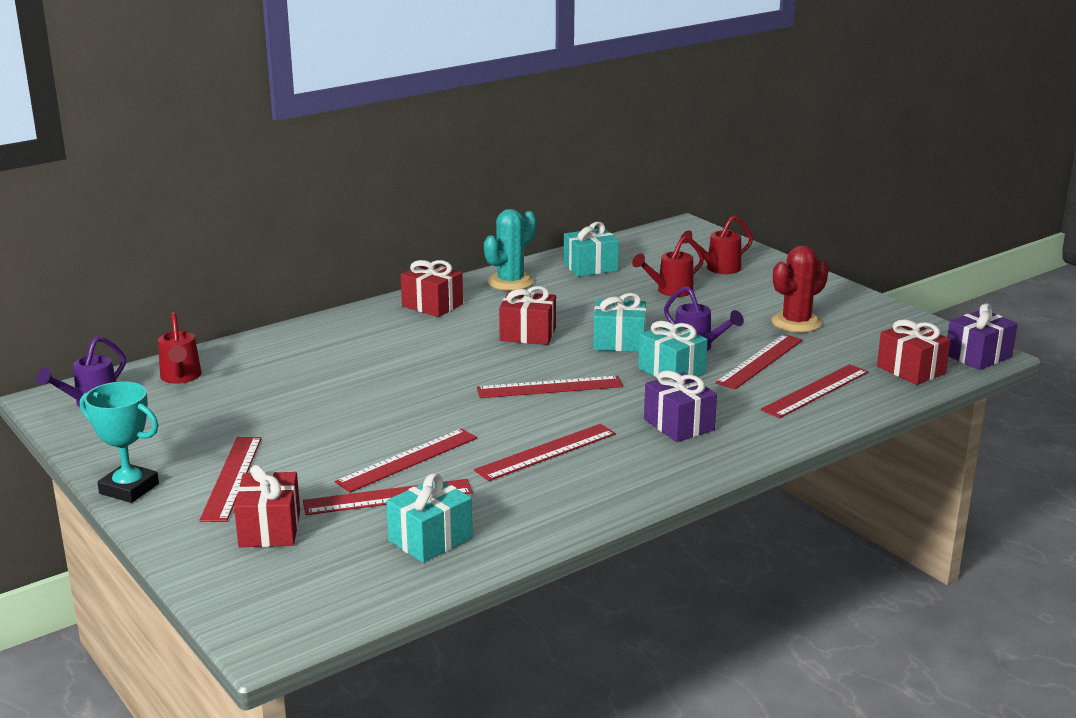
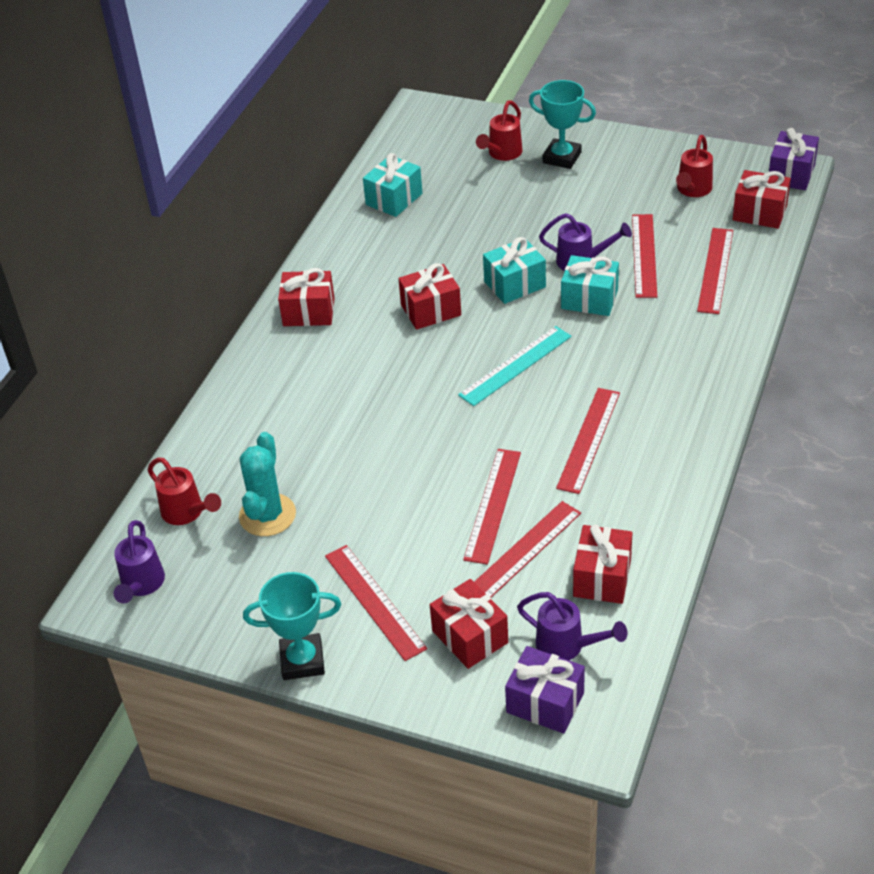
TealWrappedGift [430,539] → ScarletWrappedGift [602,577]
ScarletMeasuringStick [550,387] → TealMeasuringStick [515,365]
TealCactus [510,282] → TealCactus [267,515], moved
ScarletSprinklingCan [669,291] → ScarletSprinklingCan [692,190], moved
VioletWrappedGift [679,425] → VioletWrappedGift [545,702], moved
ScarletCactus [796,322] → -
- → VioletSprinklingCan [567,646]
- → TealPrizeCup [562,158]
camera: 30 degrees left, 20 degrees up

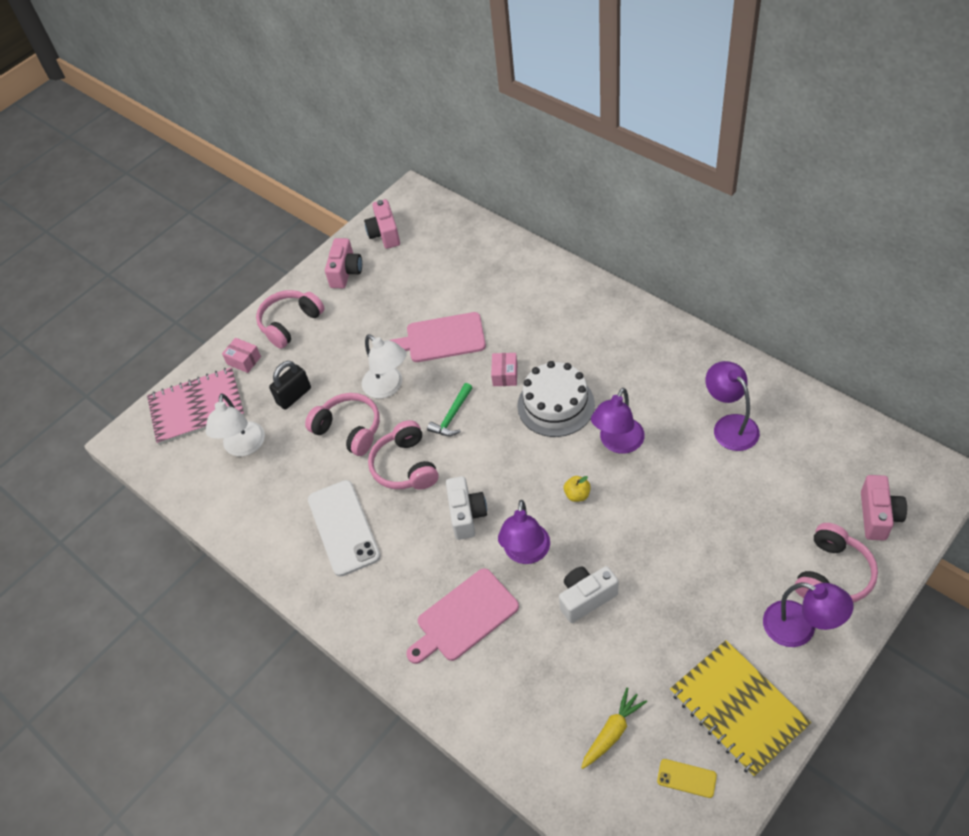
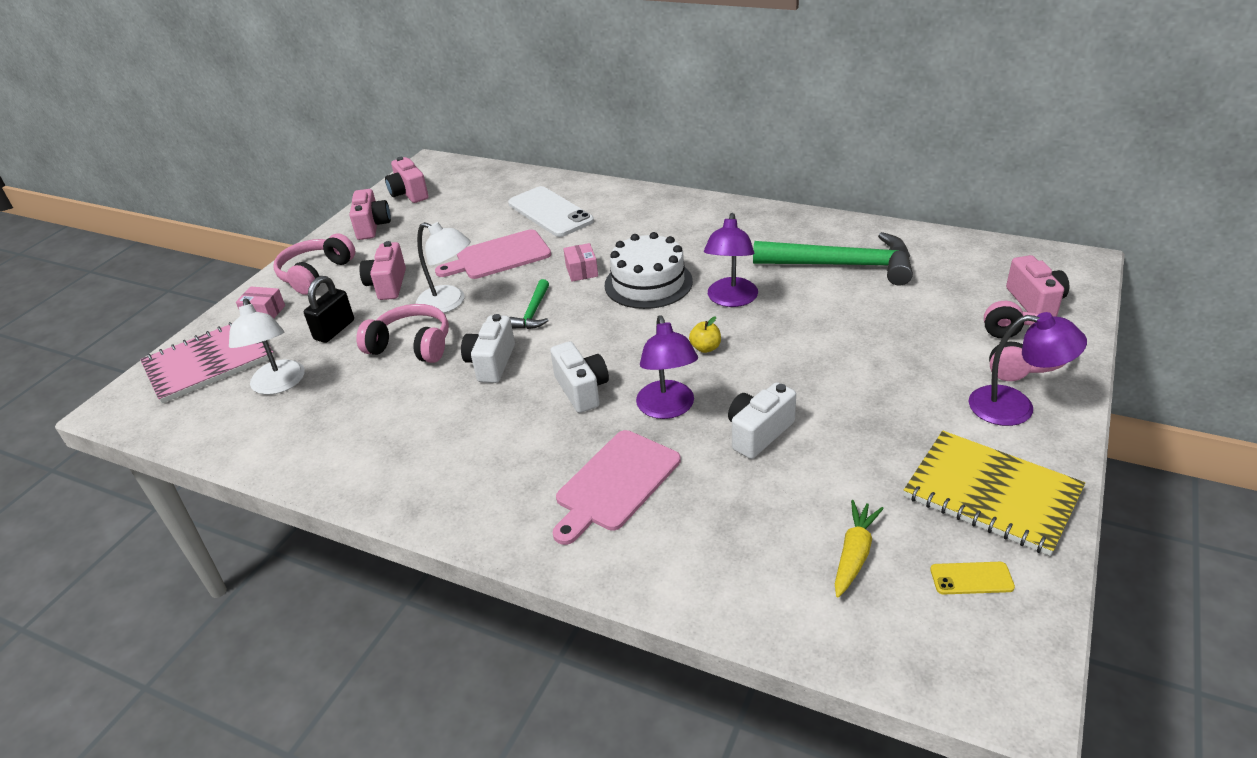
PureWhiteMobilePhone [343,528] → PureWhiteMobilePhone [550,212], moved
RosyOverEarHeadphones [405,466] → PureWhiteCompactCamera [491,363]
VioletReadingLamp [730,425] → EmeraldHammer [843,265]
- → RosyCompactCamera [387,285]
camera: 20 degrees left, 15 degrees down

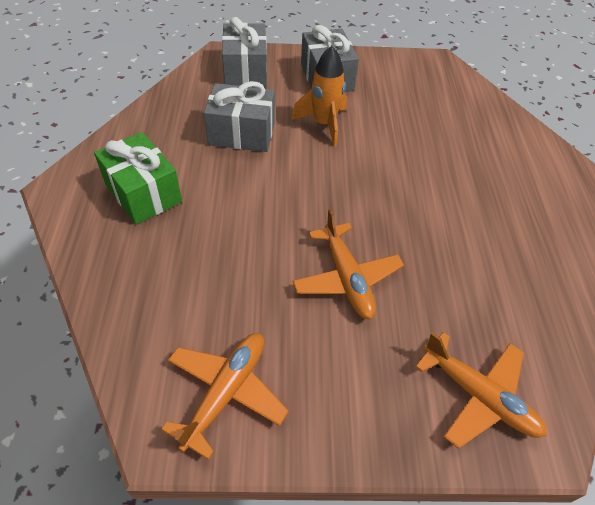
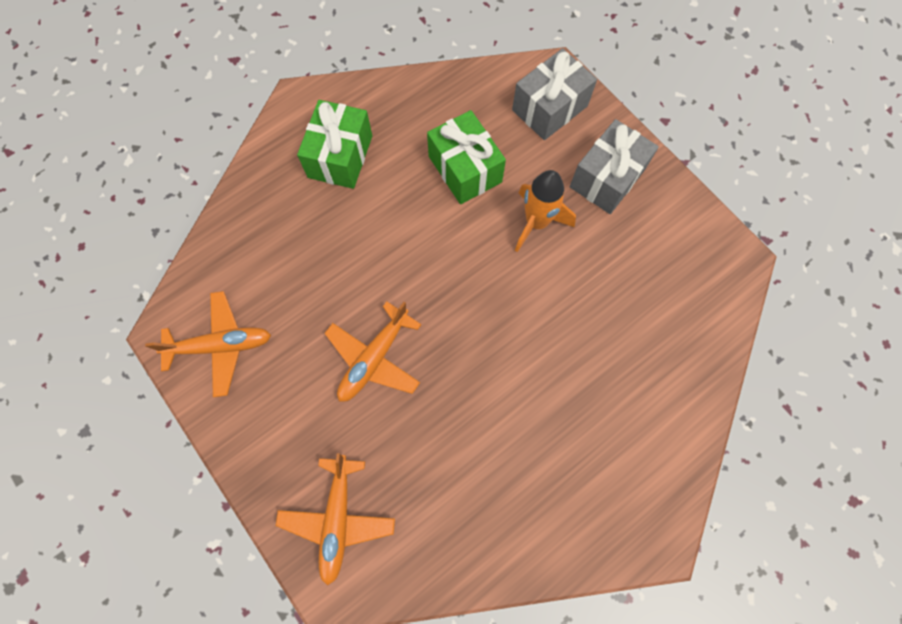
GrayWrappedGift [242,133] → EmeraldWrappedGift [465,169]
camera: 55 degrees right, 20 degrees up

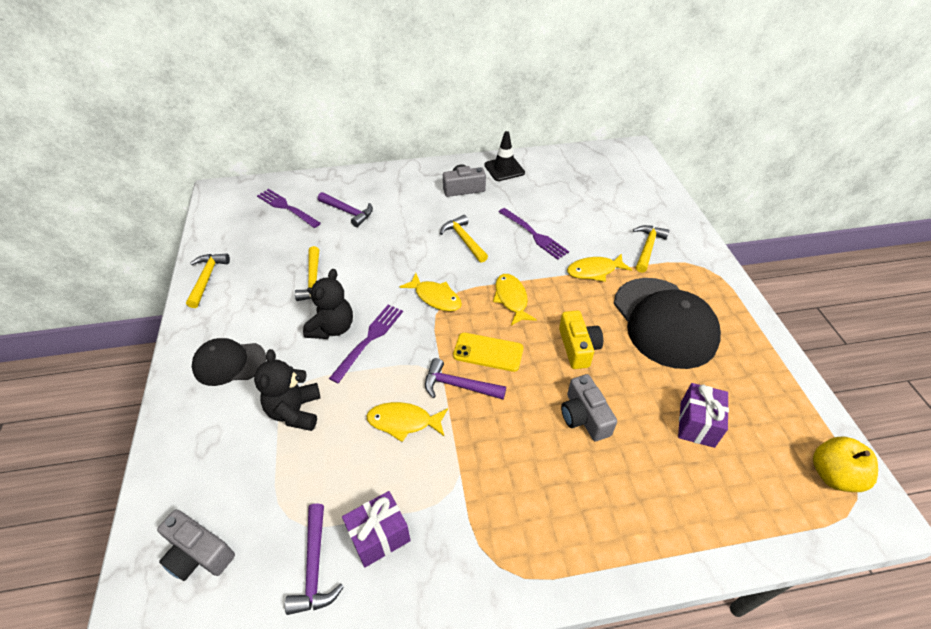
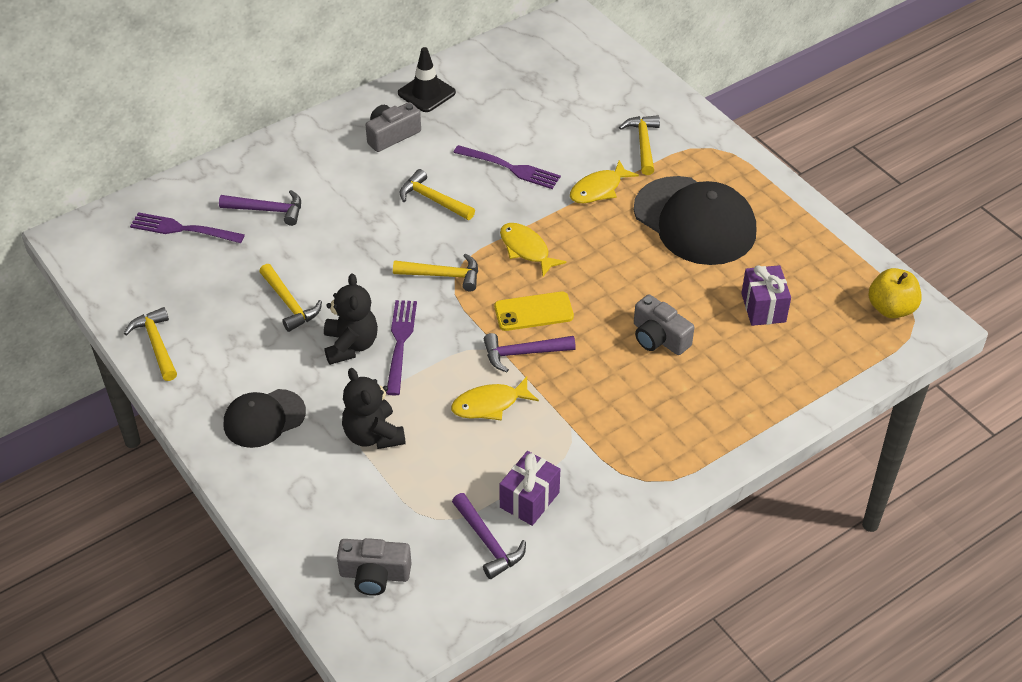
GoldenToyFish [435,297] → GoldenHammer [442,275]
GoldenCompactCamera [578,347] → -
camera: 25 degrees left, 0 degrees up

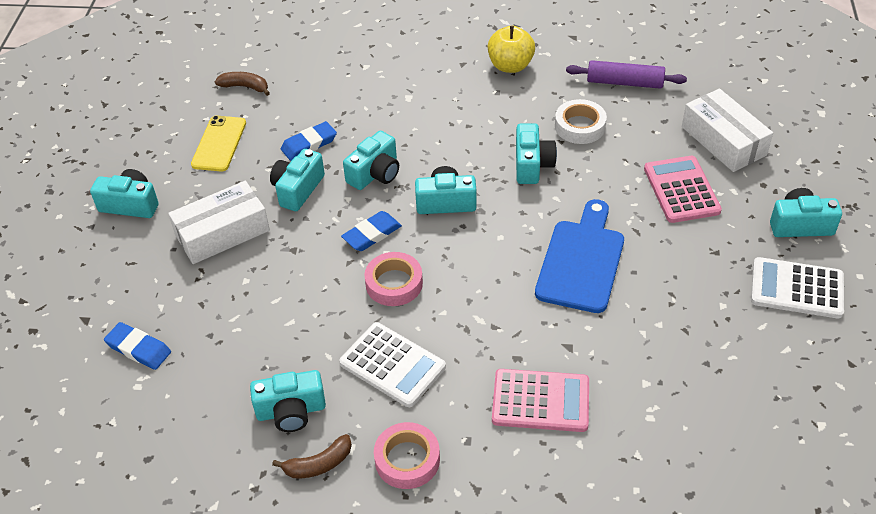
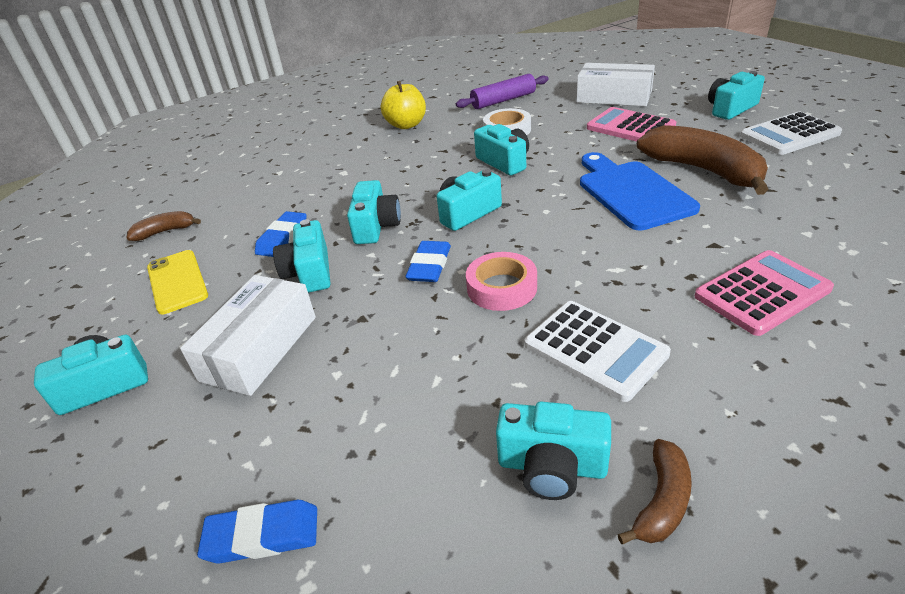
TealCompactCamera [291,411] → TealCompactCamera [552,466], 60 degrees clockwise
PureWhiteCalculator [392,365] → PureWhiteCalculator [595,349], 45 degrees clockwise
RosyStickyTape [407,459] → -
- → RussetBananaFruit [703,170]
camera: 35 degrees left, 10 degrees down

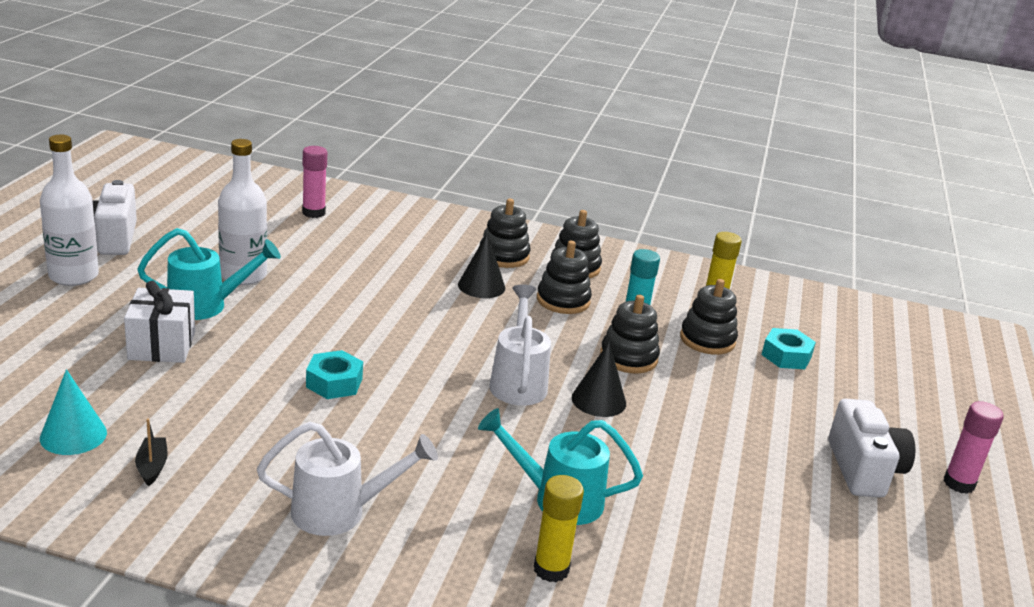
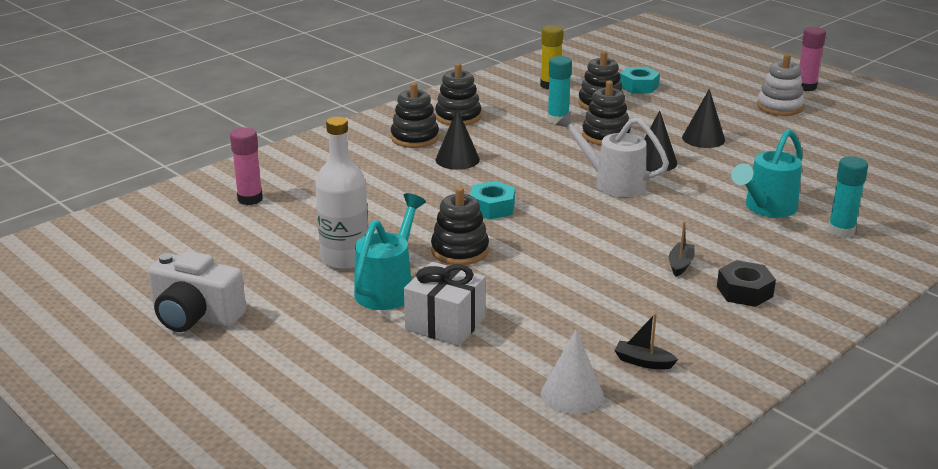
PureWhiteBottle [73,276] → -
TealSolidCone [73,435] → PureWhiteSolidCone [572,394]
PureWhiteSprinklingCan [340,512] → EbonyNut [744,291]
TealNut [334,383] → TealNut [492,207], moved
GoldenStickOfGlue [551,569] → TealStickOfGlue [841,231]
EbonyRingStacker [563,300] → EbonyRingStacker [460,251], moved
PureWhiteCompactCamera [863,469] → PureWhiteRingStacker [779,107]
- → EbonyBoat [680,264]
- → EbonySolidCone [703,138]
camera: 55 degrees left, 0 degrees up

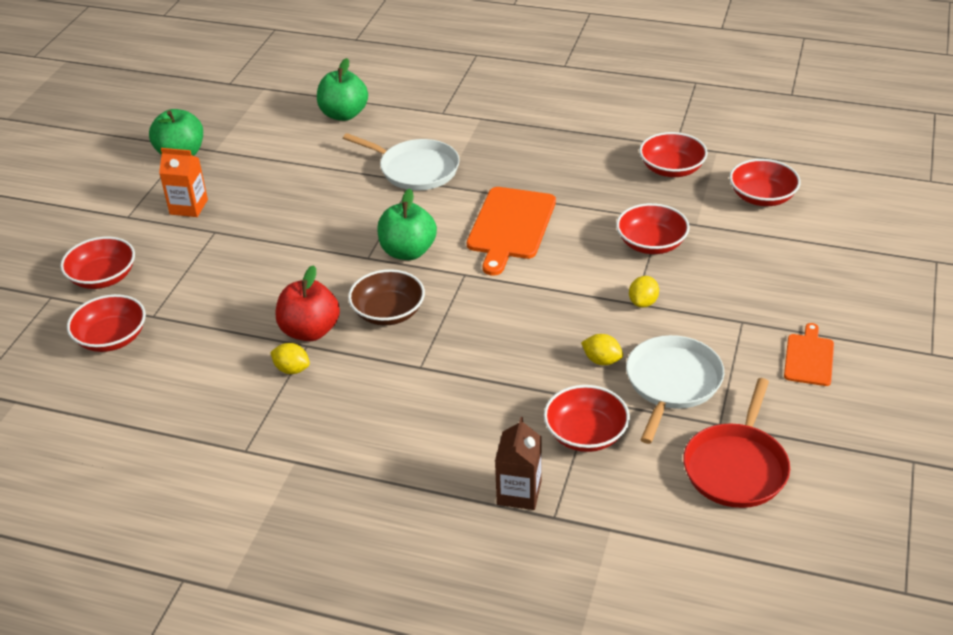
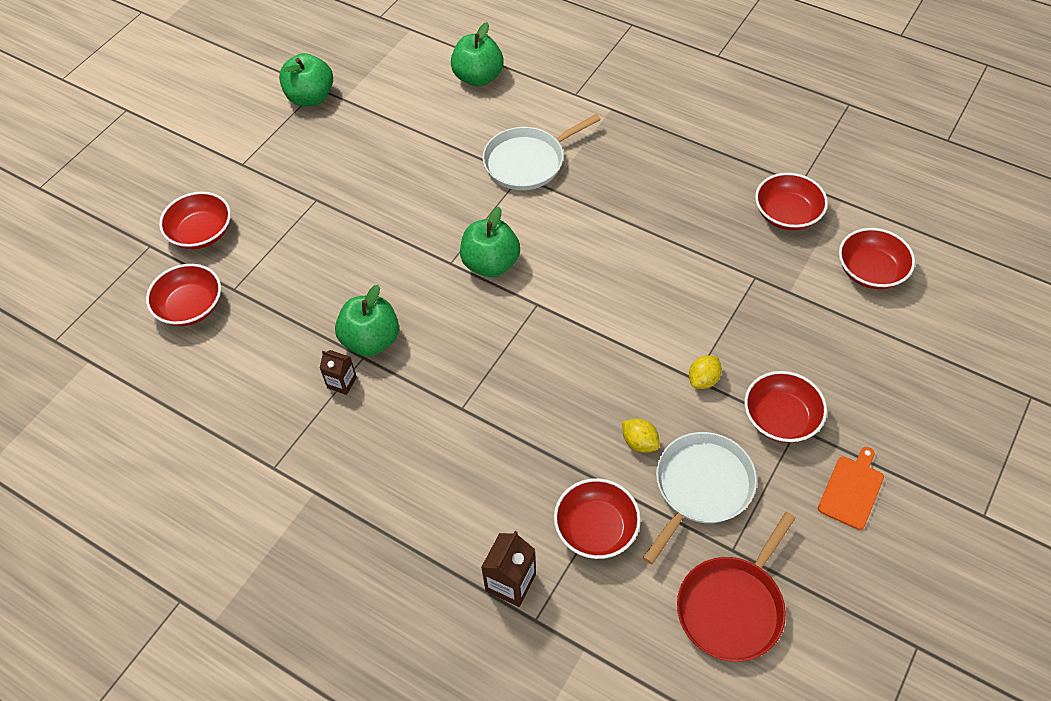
BrightOrangeJuiceCarton [188,207] → -
GoldenCitrusFruit [292,369] → RussetJuiceCarton [342,382]
ScarletAppleFruit [310,331] → EmeraldAppleFruit [371,340]
PureWhiteFryingPan [415,169] → PureWhiteFryingPan [528,162], 105 degrees clockwise
RussetServingBowl [388,312] → -
BrightOrangeBreadBoard [511,226] → -
ScarletServingBowl [651,243] → ScarletServingBowl [780,418], moved
camera: 15 degrees right, 15 degrees up

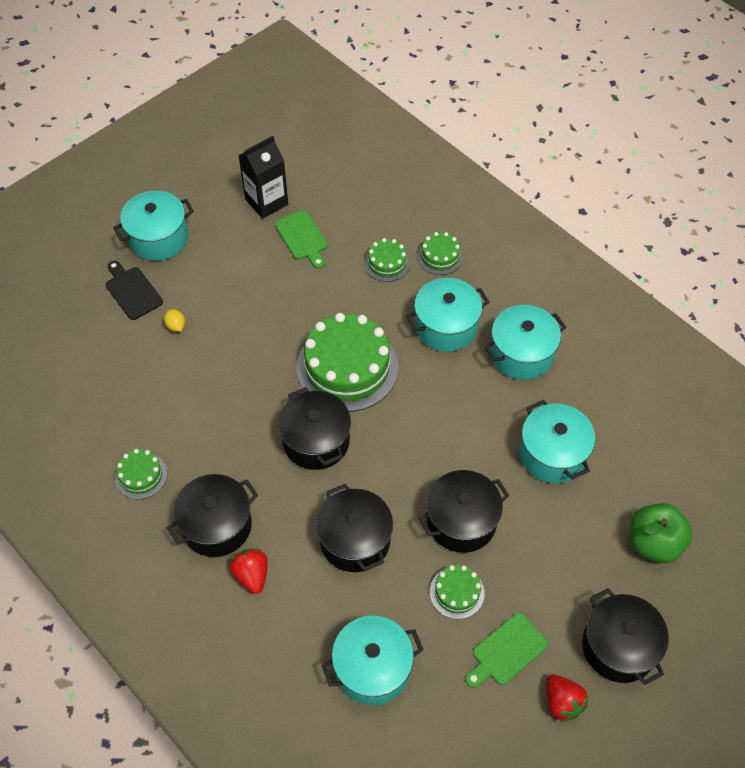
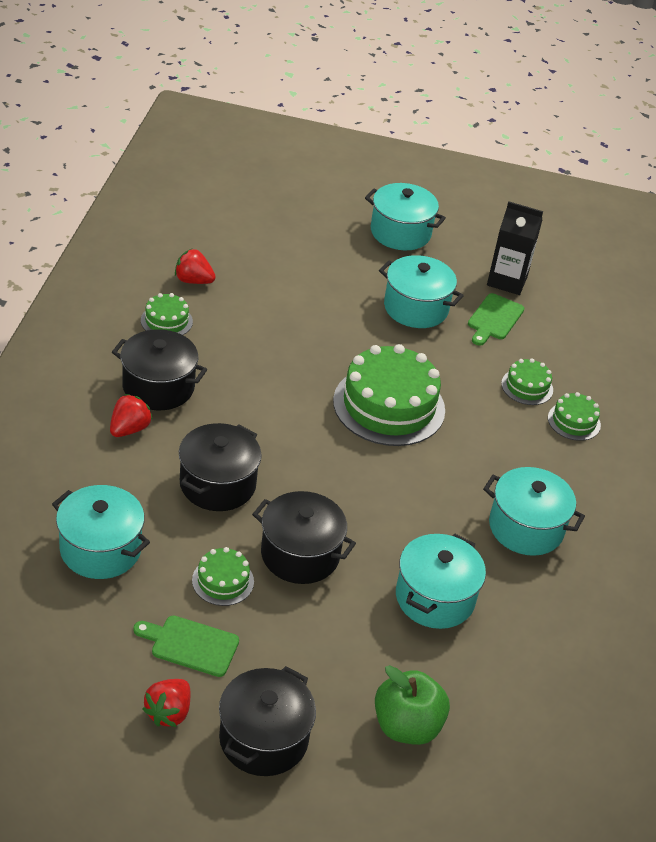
EbonyBreadBoard [132,291] → -
GoldenCitrusFruit [176,326] → -
EbonyCookingPot [316,441] → -
TealCookingPot [446,327] → TealCookingPot [416,308], moved
- → ScarletBerry [193,280]
camera: 50 degrees right, 15 degrees down

